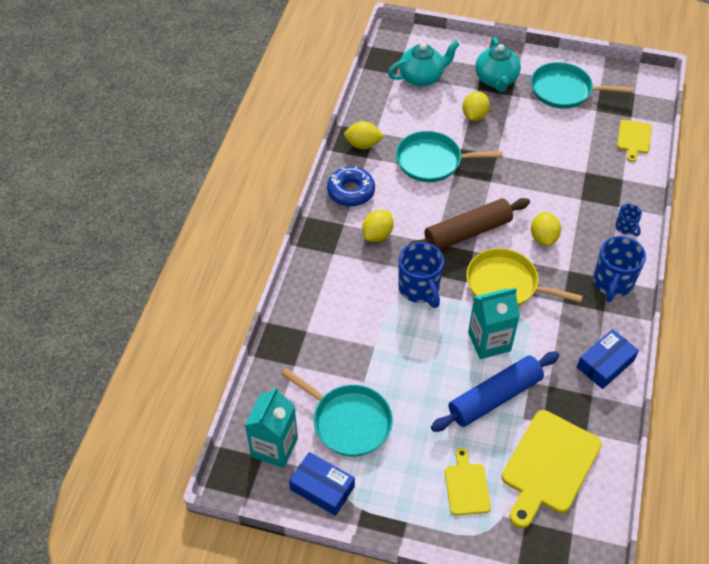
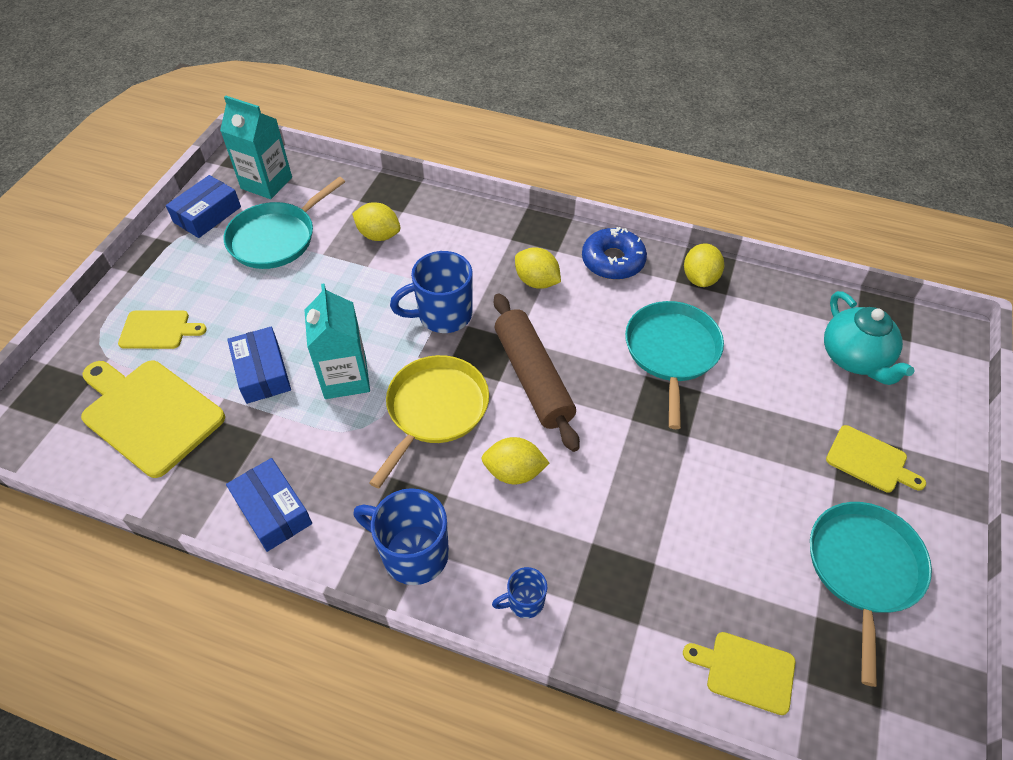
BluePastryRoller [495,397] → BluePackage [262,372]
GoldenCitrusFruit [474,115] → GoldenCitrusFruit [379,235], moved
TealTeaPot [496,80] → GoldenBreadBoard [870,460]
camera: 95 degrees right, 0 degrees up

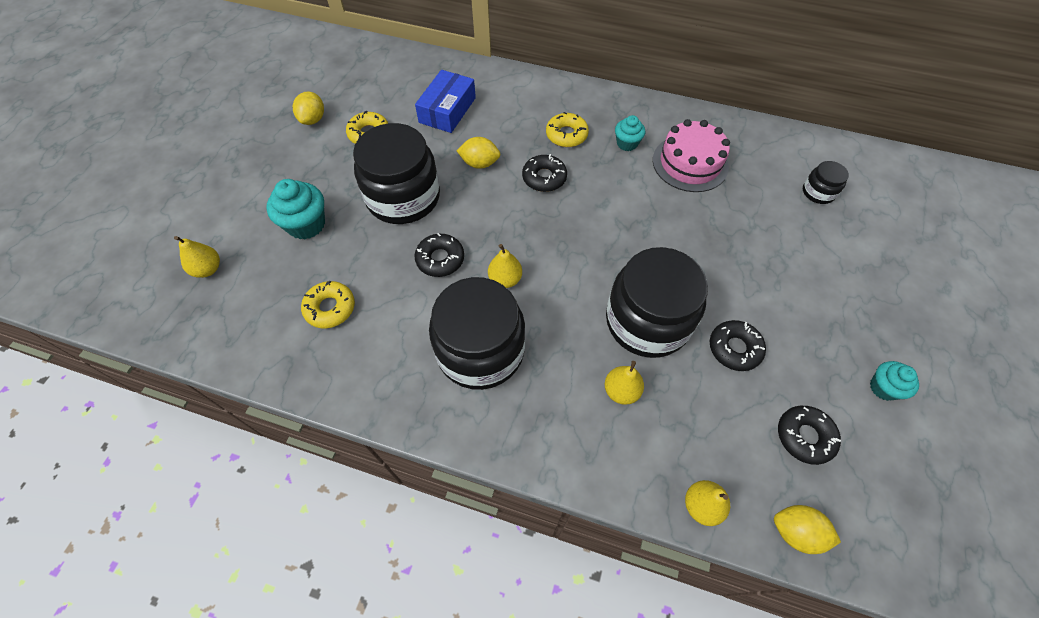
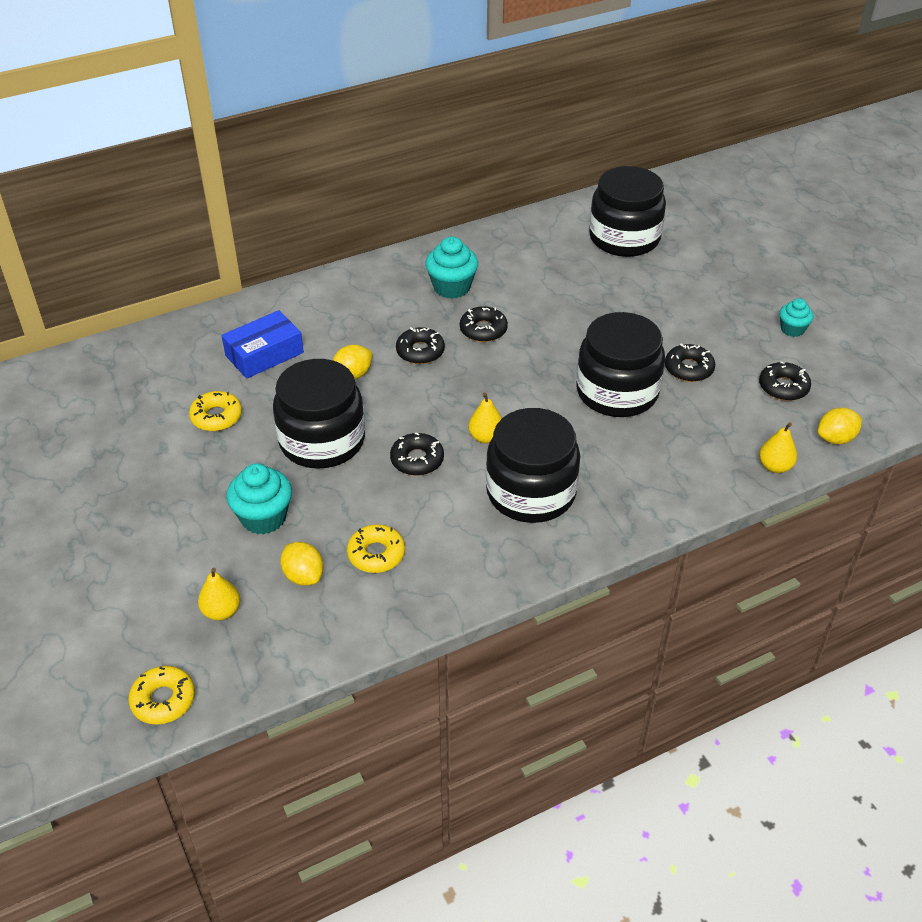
GoldenCitrusFruit [313,119] → GoldenCitrusFruit [303,576], moved
BluePackage [447,110] → BluePackage [264,354], 75 degrees clockwise
GoldenDonut [566,135] → GoldenDonut [163,700], moved
GoldenPear [621,391] → -
TealMuffin [627,143] → TealMuffin [452,287], x1.64
RosyGateau [690,163] → -
EbonyJar [818,192] → EbonyJar [624,238], x2.24
- → EbonyDonut [483,330]
camera: 45 degrees left, 15 degrees down

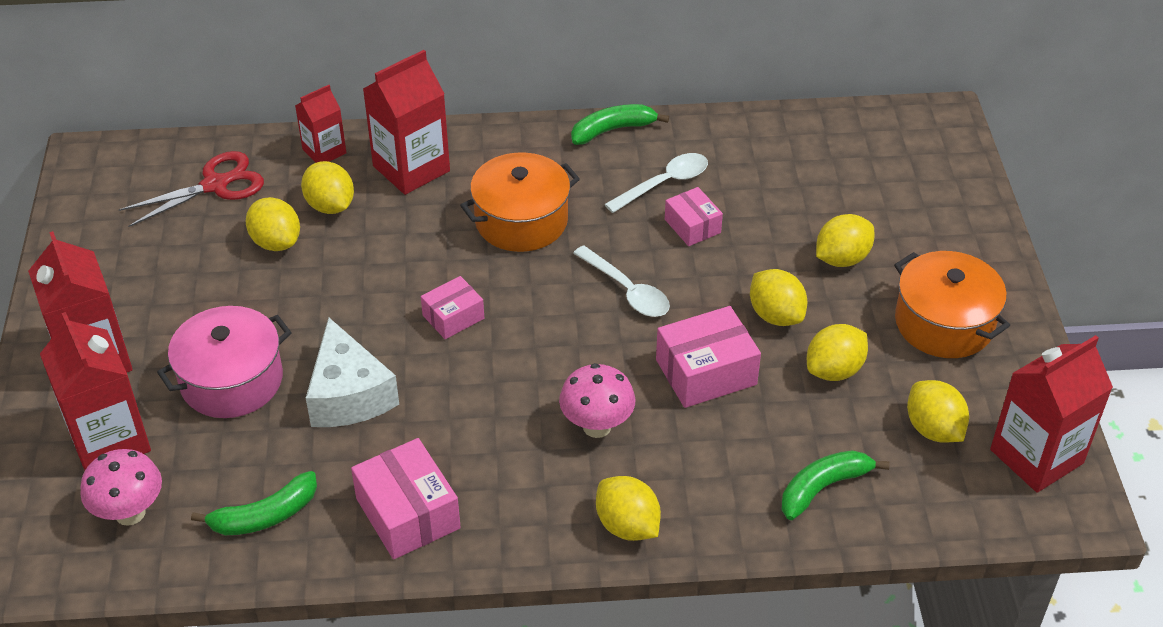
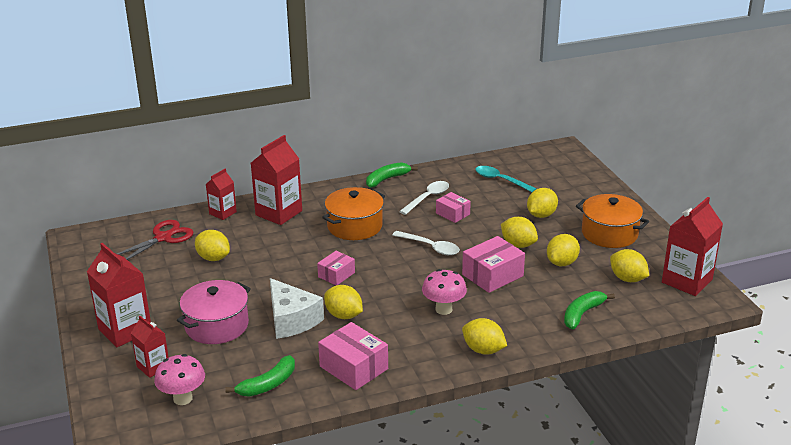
ScarletJuiceCarton [109,441] → ScarletJuiceCarton [153,367], x0.58
GoldenCitrusFruit [330,206] → GoldenCitrusFruit [344,315], moved
- → TealTeaspoon [500,180]
camera: 15 degrees left, 15 degrees down

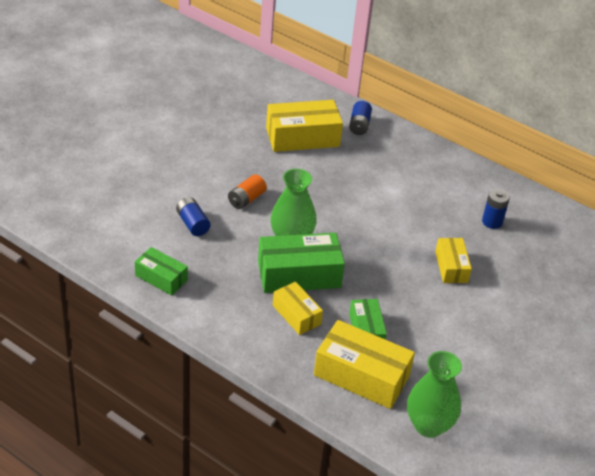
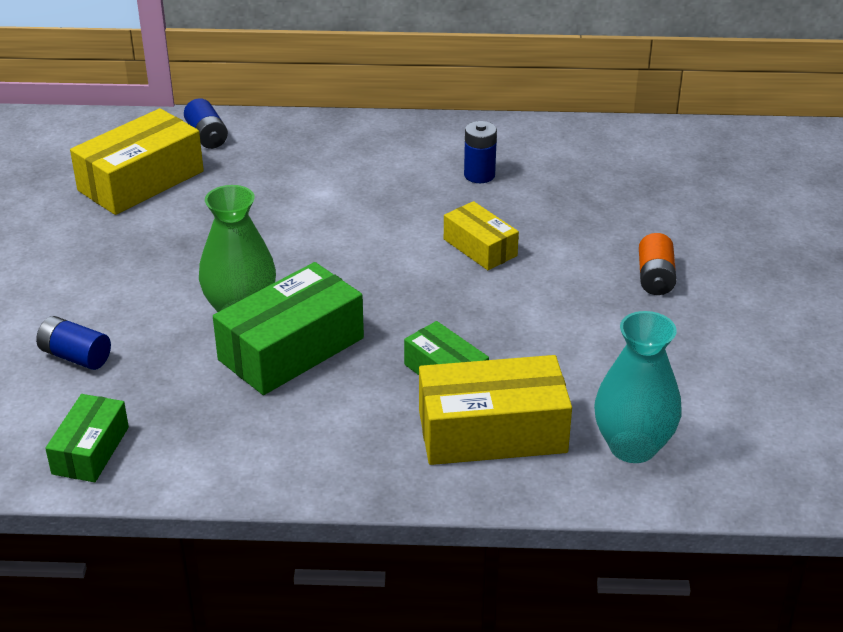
EmeraldPackage [161,278] → EmeraldPackage [90,450], 75 degrees counterclockwise
BrightOrangePowerCell [246,199] → BrightOrangePowerCell [655,278], moved
GoldenPackage [296,315] → -
EmeraldFlowerVase [428,425] → TealFlowerVase [632,446]
camera: 30 degrees left, 5 degrees down

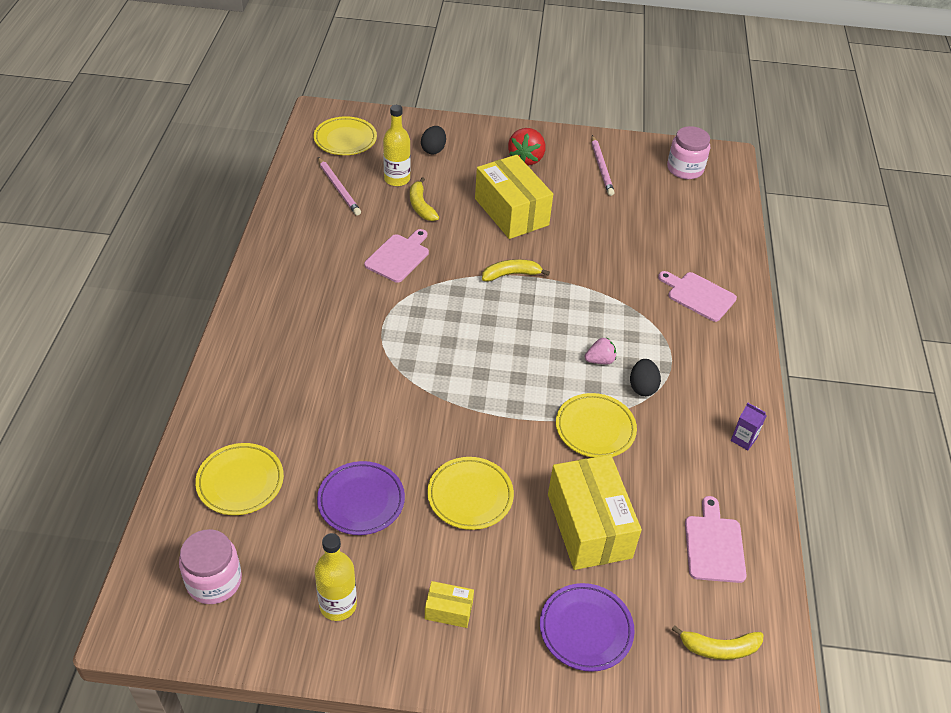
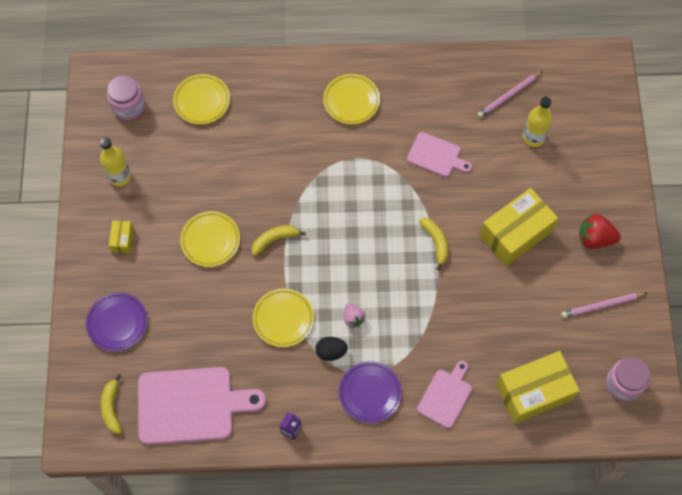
GoldenPlate [345,139] → GoldenPlate [351,101], moved
VioletPlate [361,501] → VioletPlate [370,393], moved
GoldenBananaFruit [421,206] → GoldenBananaFruit [274,240], moved
EbonyToyEgg [433,150] → -
GoldenPackage [589,526] → GoldenPackage [533,392], moved
RosyBreadBoard [714,545] → RosyBreadBoard [191,405], x1.84
camera: 85 degrees right, 20 degrees up

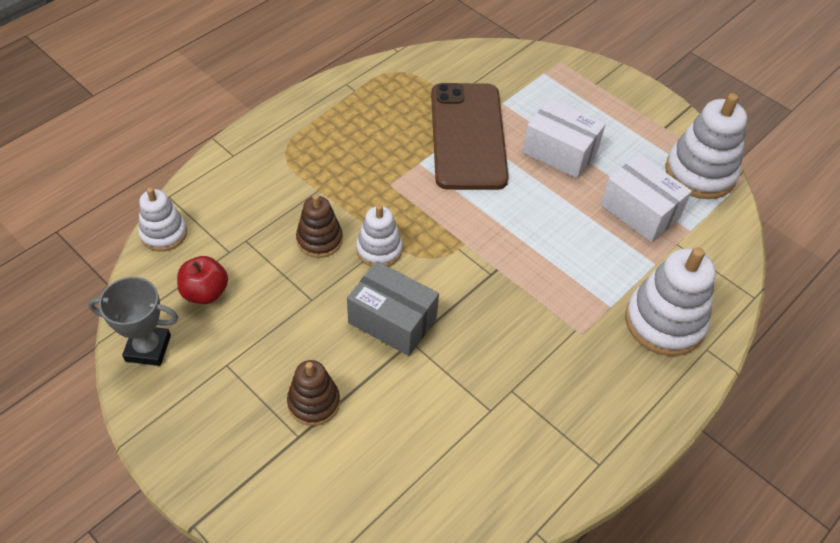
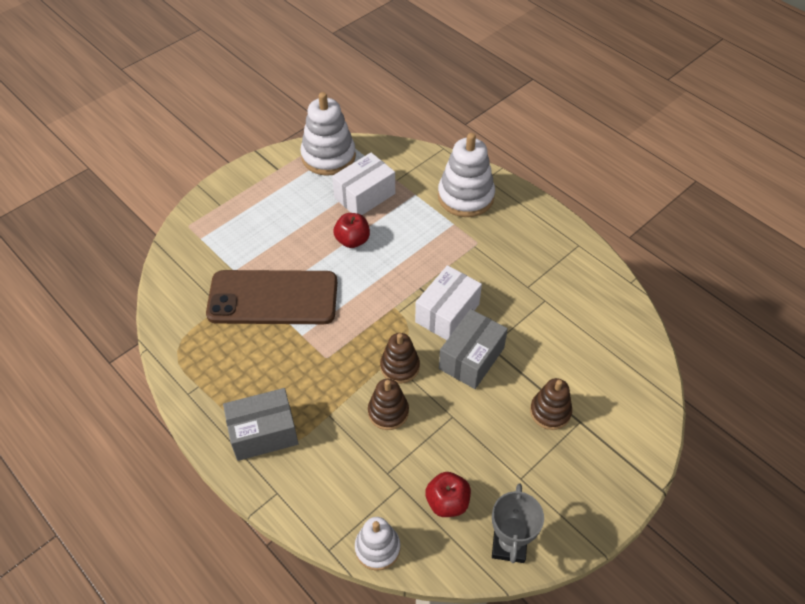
PureWhiteRingStacker [379,249] → RussetRingStacker [400,367]
PureWhitePackage [560,152] → PureWhitePackage [447,313], moved
- → GrayPackage [263,433]
- → ScarletAppleFruit [352,240]
camera: 85 degrees left, 0 degrees up

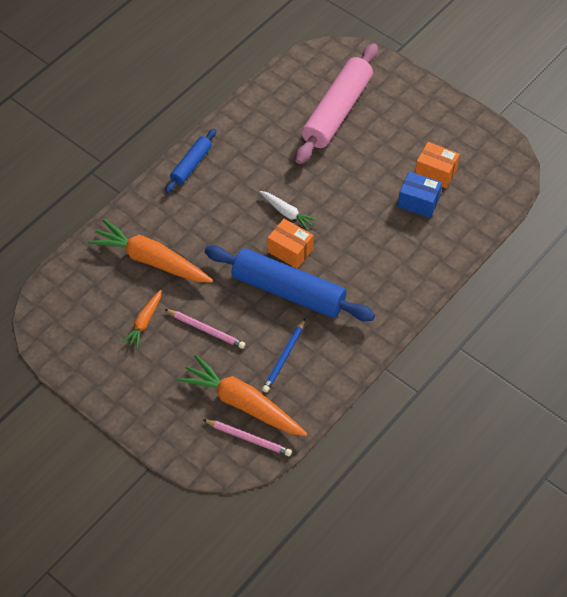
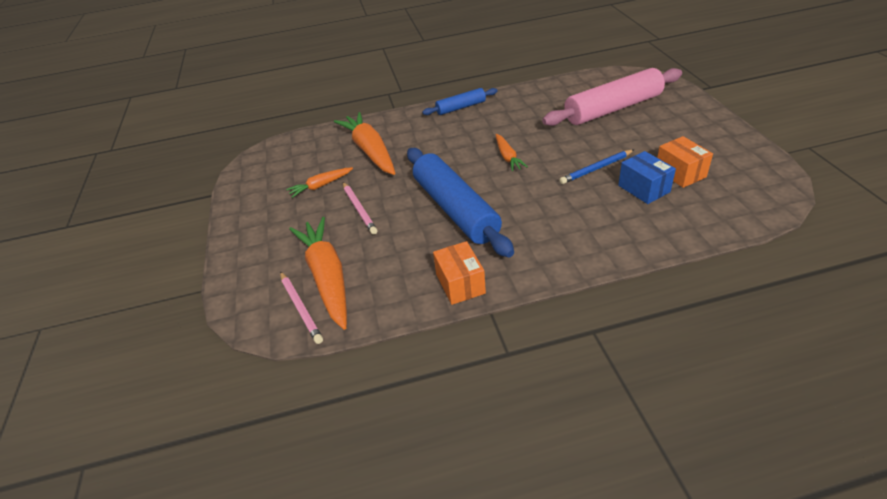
PureWhiteRootVegetable [287,213] → BrightOrangeRootVegetable [507,157]
BluePencil [284,357] → BluePencil [596,169], moved
BrightOrangePackage [290,251] → BrightOrangePackage [460,284], moved
camera: 40 degrees right, 15 degrees down

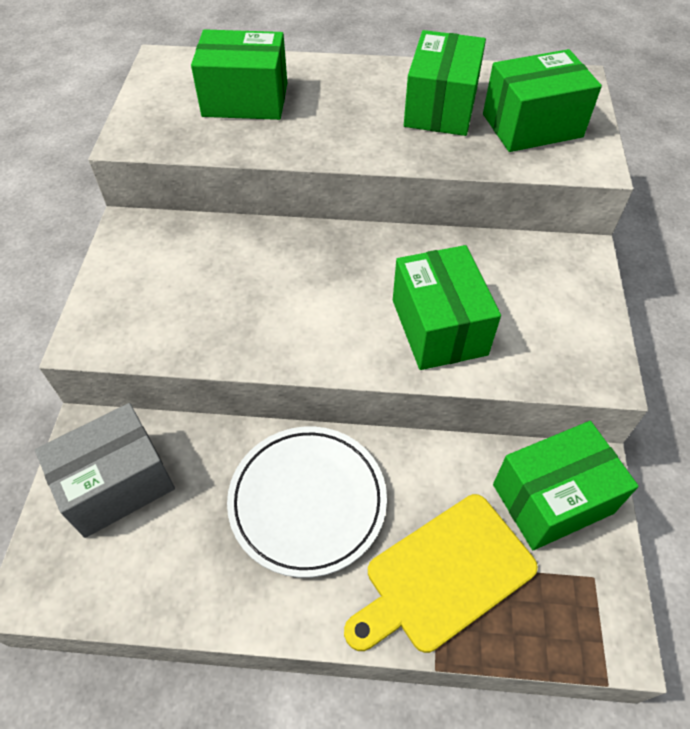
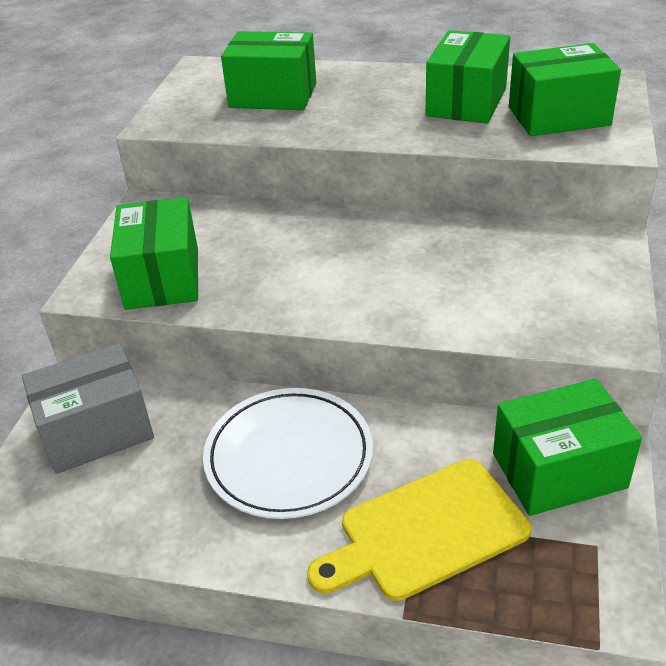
EmeraldPackage [439,327] → EmeraldPackage [162,278], moved
camera: 10 degrees right, 15 degrees down

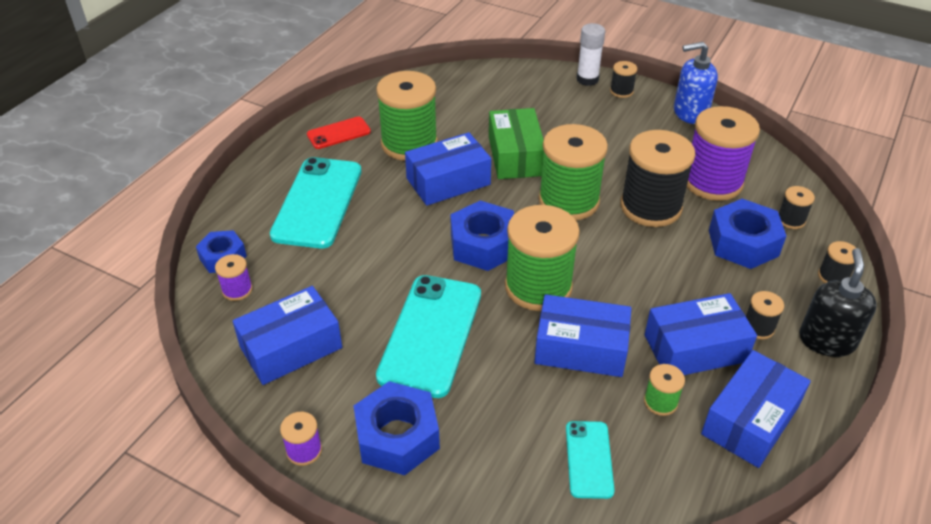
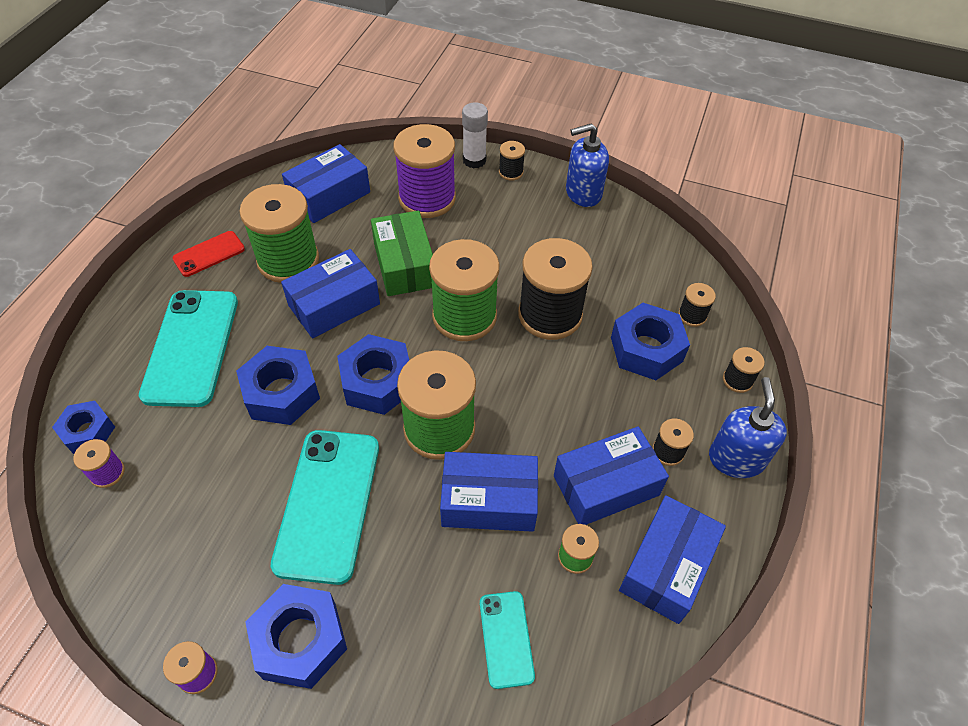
BluePackage [291,347] → BluePackage [329,195], moved
VioletReelOfThread [712,182] → VioletReelOfThread [427,198], moved
EbonyPumpBottle [827,340] → BluePumpBottle [736,458]
- → BlueNut [281,393]
camera: 10 degrees left, 10 degrees up

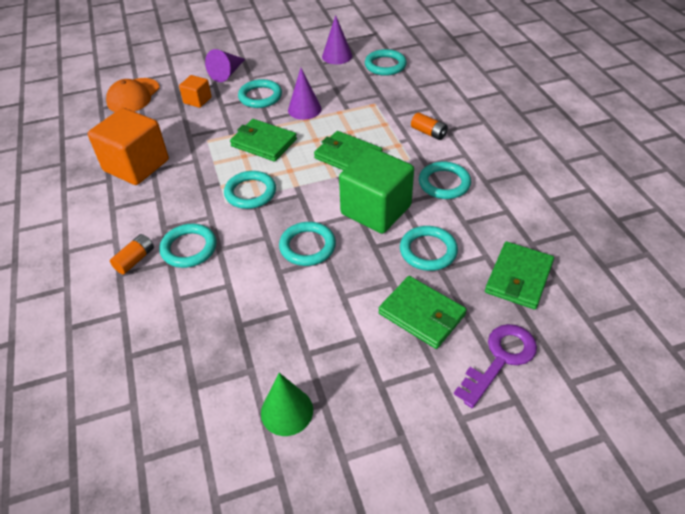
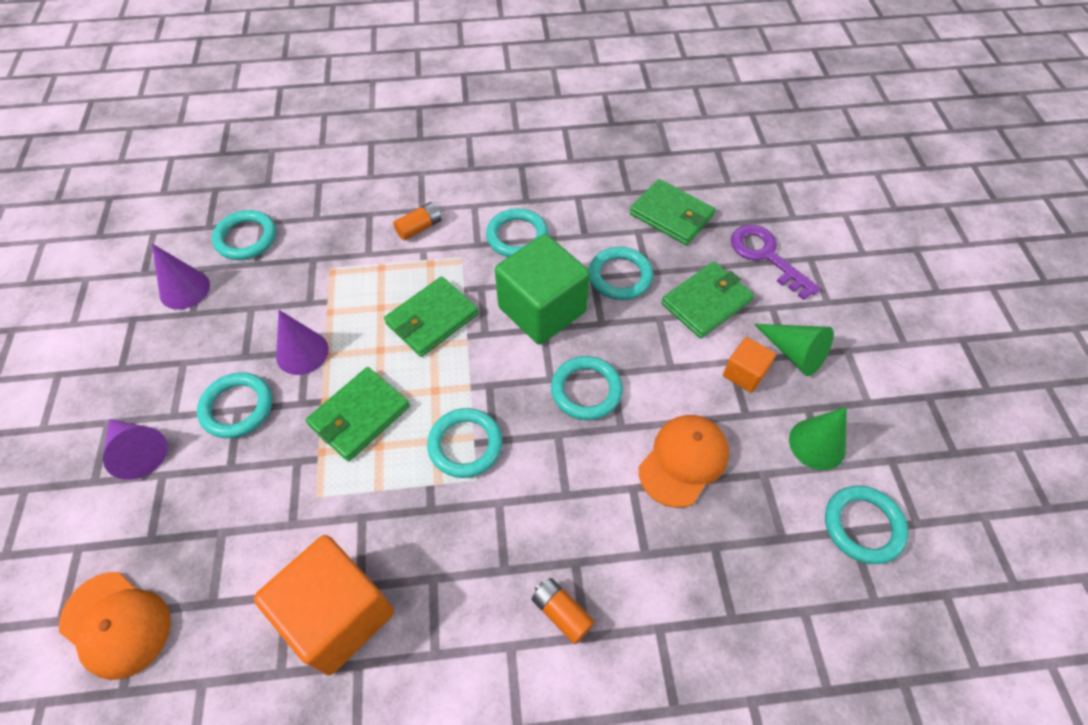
TealHoop [189,248] → TealHoop [863,526], moved
BrightOrangeBlock [197,100] → BrightOrangeBlock [744,373], moved
- → BrightOrangePeakedCap [683,461]
- → EmeraldSolidCone [794,353]
camera: 80 degrees left, 10 degrees up

